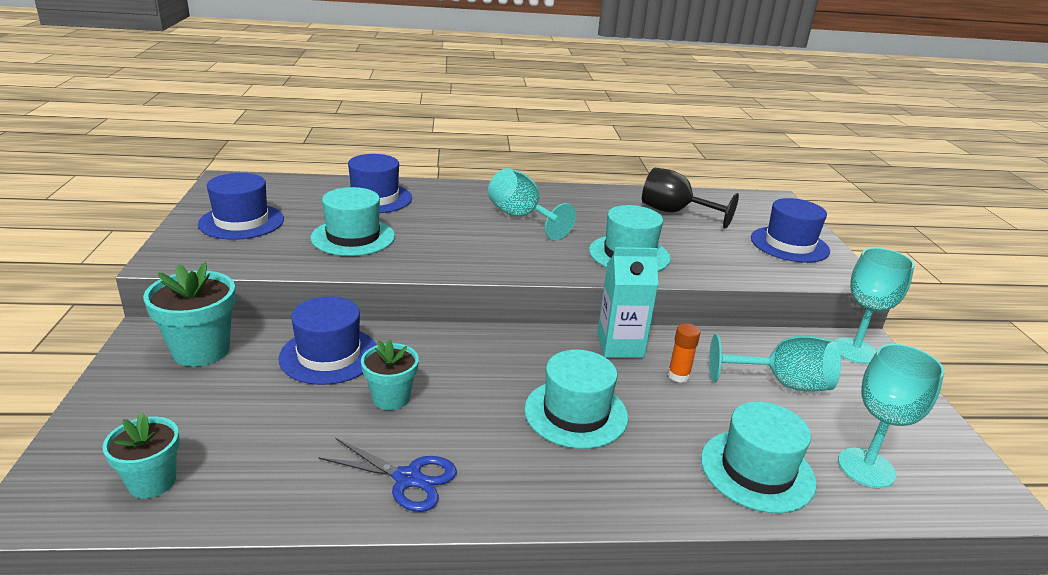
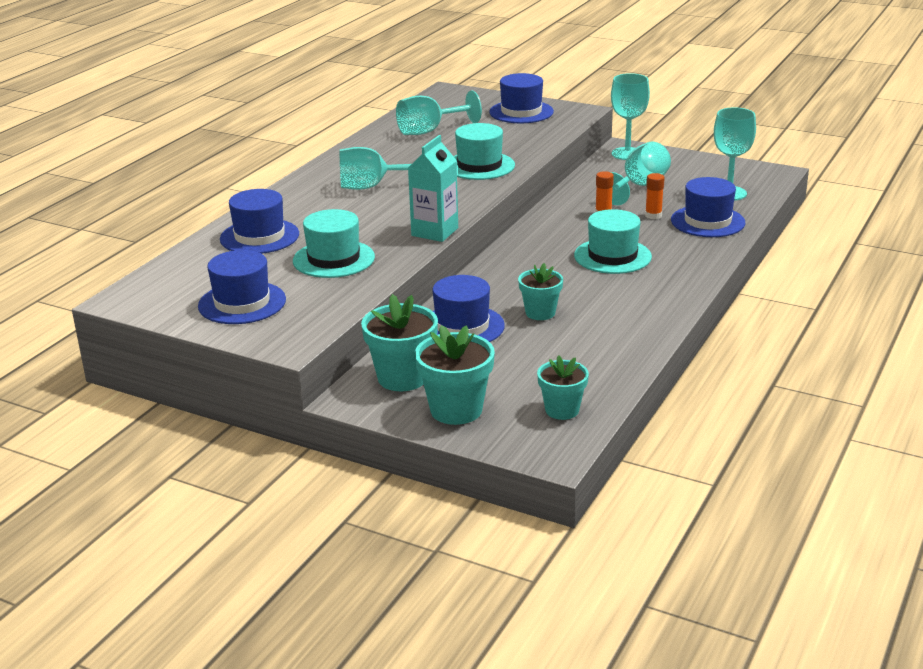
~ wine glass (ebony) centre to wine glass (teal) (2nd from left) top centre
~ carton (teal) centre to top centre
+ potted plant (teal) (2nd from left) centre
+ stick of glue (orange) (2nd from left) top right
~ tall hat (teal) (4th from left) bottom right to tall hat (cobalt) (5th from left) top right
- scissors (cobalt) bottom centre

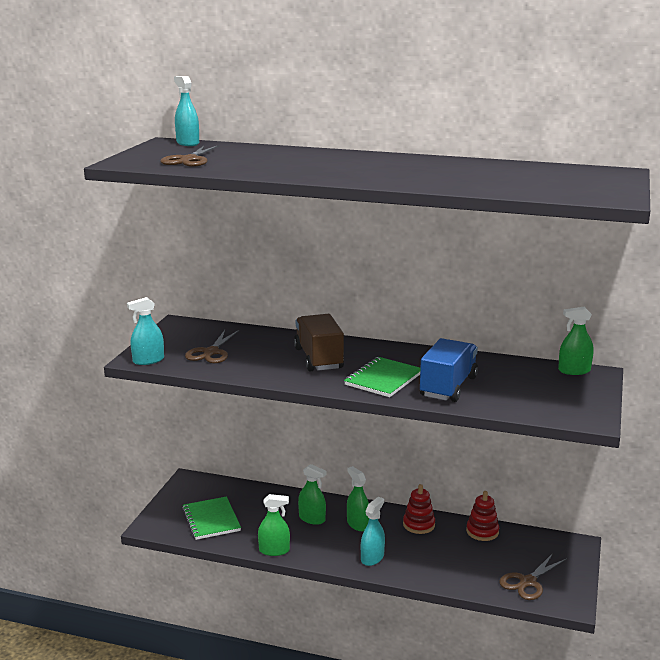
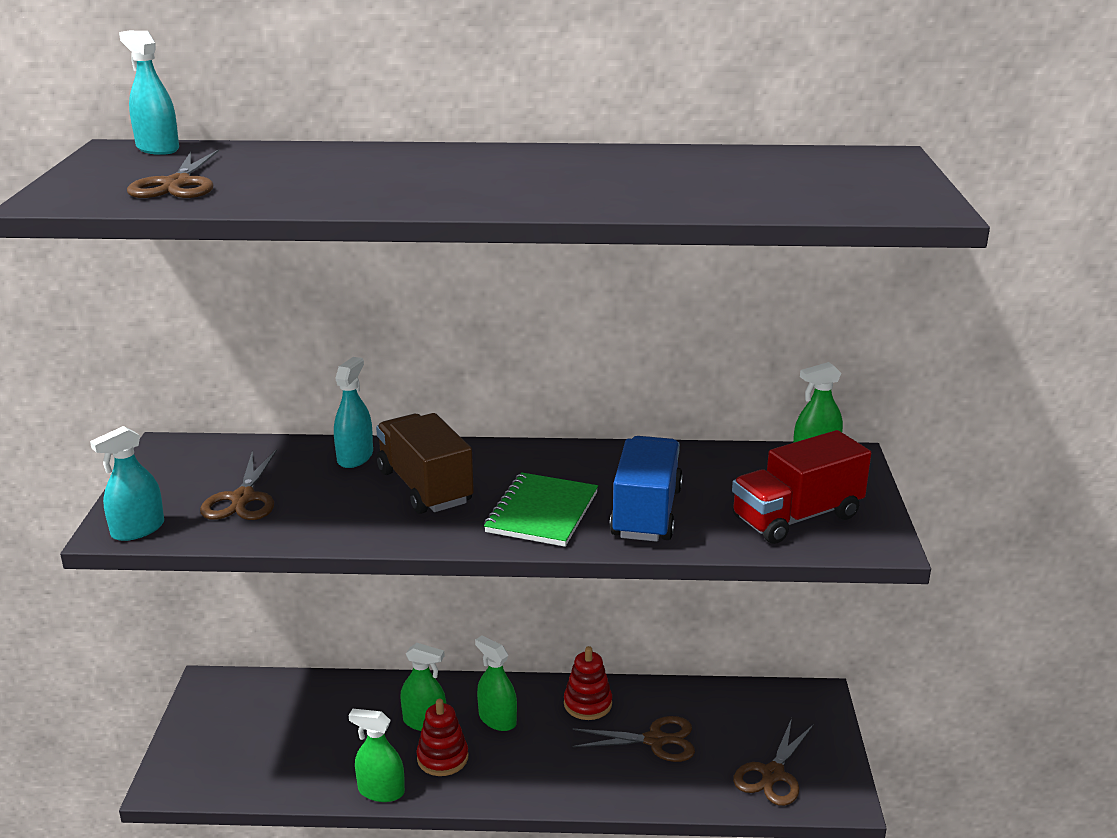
~ spray cleaner (teal) (3rd from left) bottom centre to middle left
~ spray cleaner (leaf-green) (1st from left) bottom centre = bottom centre 150 degrees counterclockwise
~ ring stacker (red) (2nd from left in the first image) bottom right to ring stacker (red) (1st from left) bottom centre
+ scissors (brown) (3rd from left) bottom centre
+ lorry (red) middle right
- notebook (leaf-green) (1st from left) bottom left

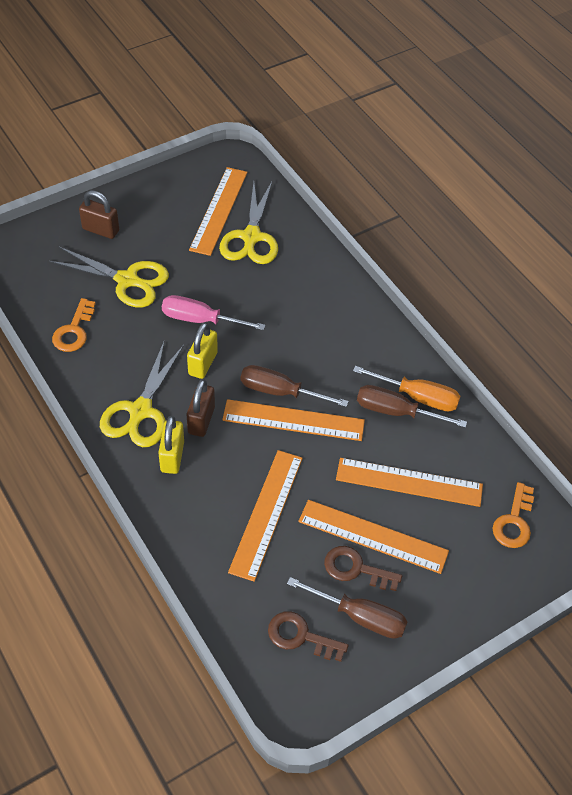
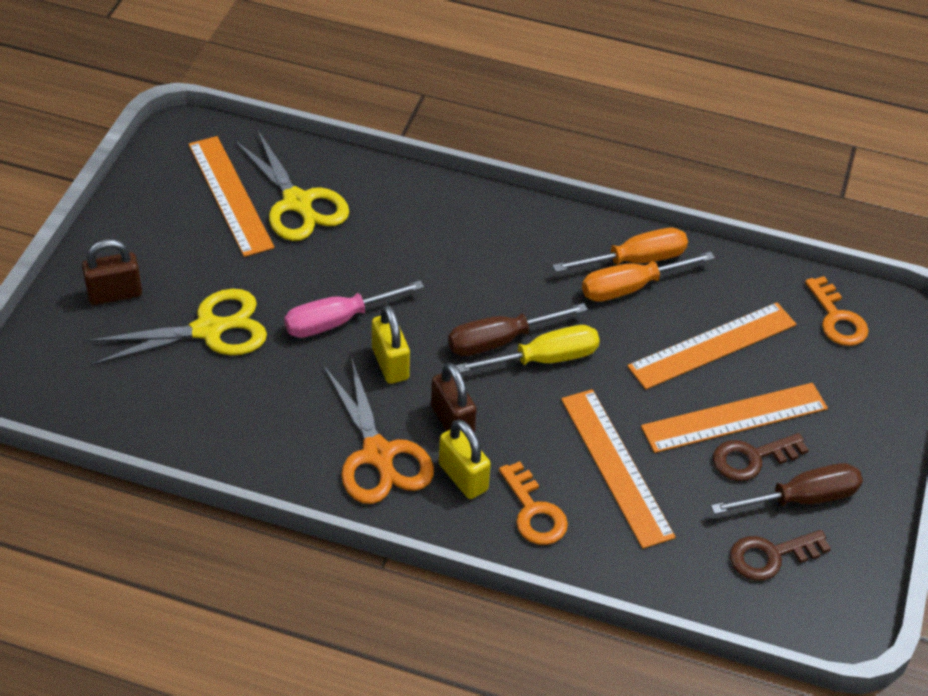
~ scissors (bright yellow) (2nd from left) middle left to scissors (orange) centre
~ measuring stick (orange) (3rd from left) centre to screwdriver (bright yellow) centre
~ latchkey (orange) (1st from left) middle left to bottom centre
~ screwdriver (brown) (3rd from left) middle right to screwdriver (orange) (2nd from left) middle right

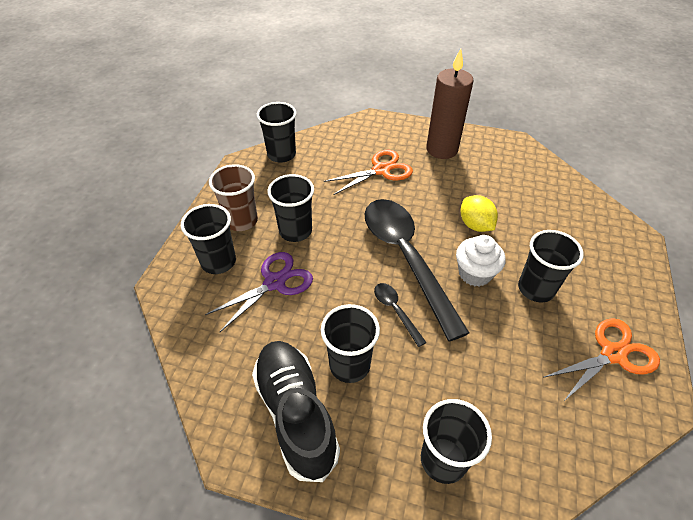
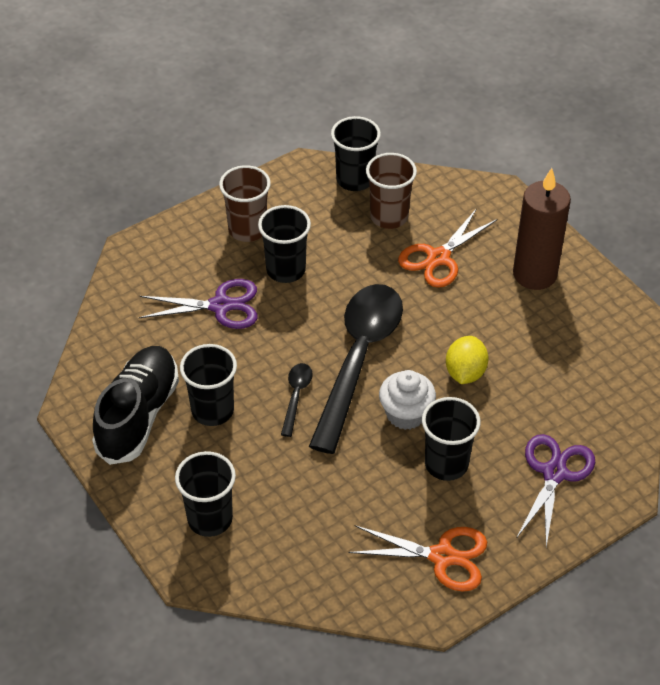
+ tumbler (brown) (2nd from left) top centre
~ scissors (orange) (1st from left in the first image) top centre = middle right 120 degrees clockwise
+ scissors (purple) (2nd from left) bottom right
- tumbler (ebony) (1st from left) middle left

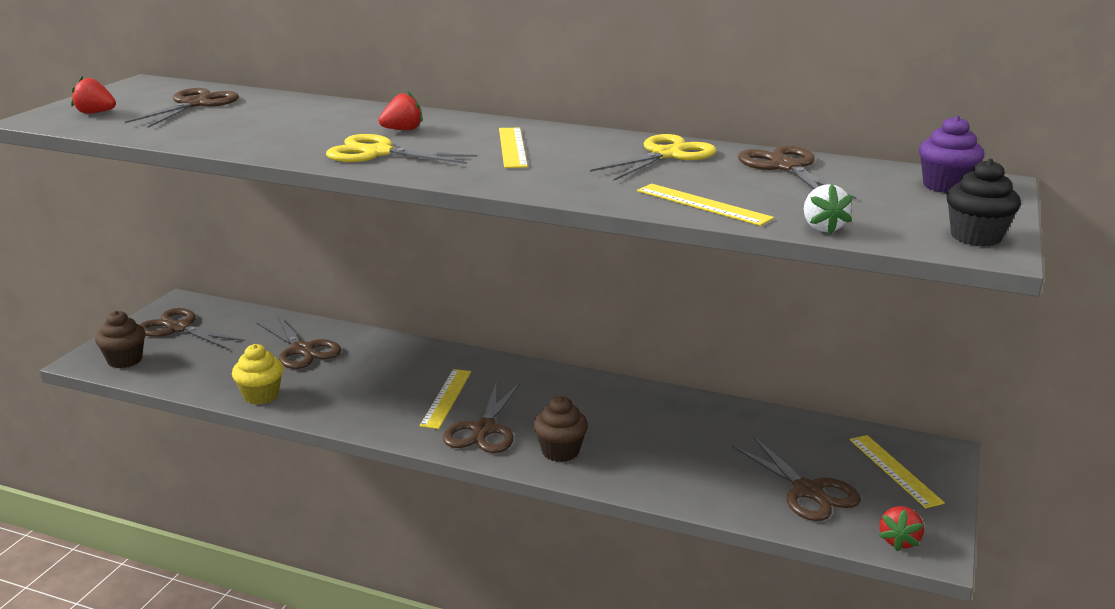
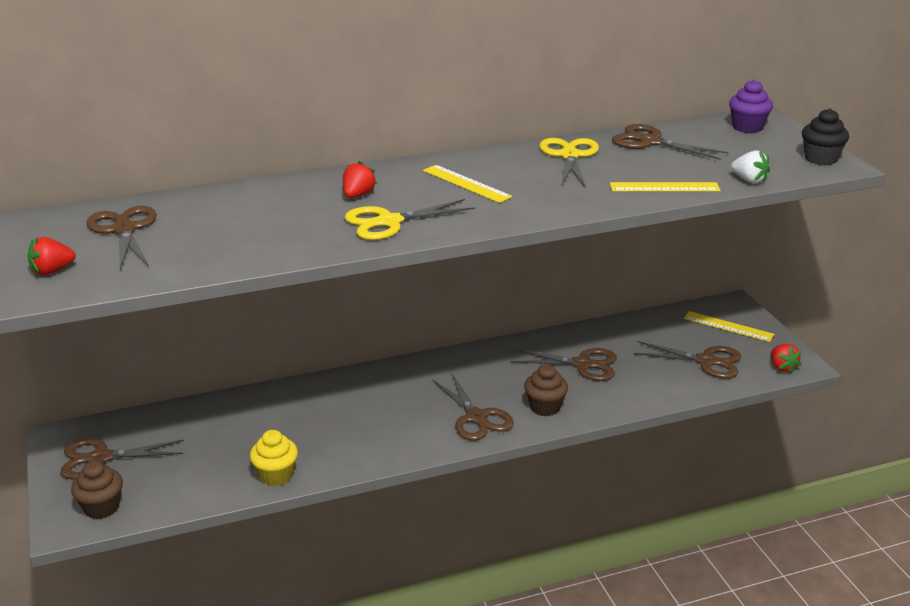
~ scissors (brown) (3rd from left in the first image) middle left to scissors (brown) (4th from left) centre
- measuring stick (bright yellow) (1st from left) centre

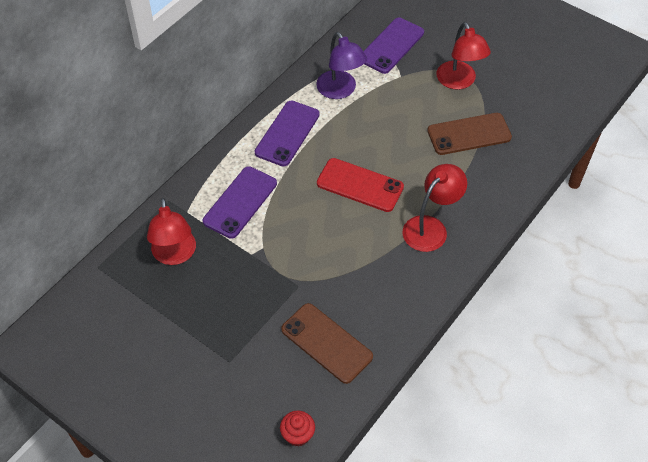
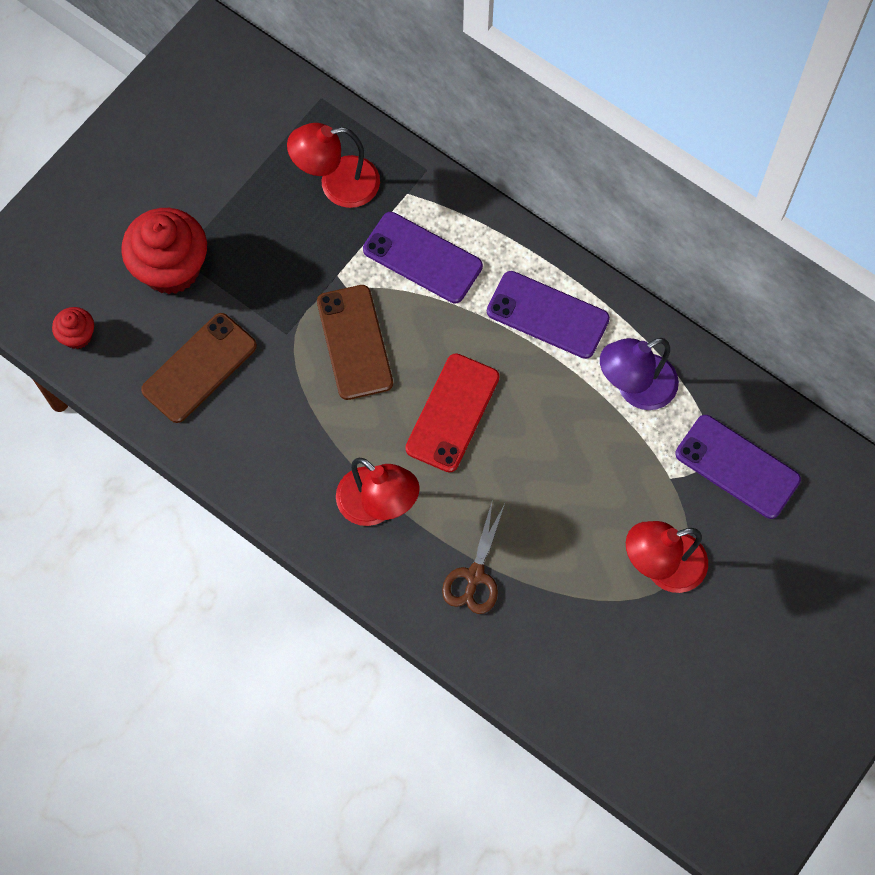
+ fairy cake (red) (2nd from left) top left
~ smartphone (brown) (2nd from left) top right to centre
+ scissors (brown) centre

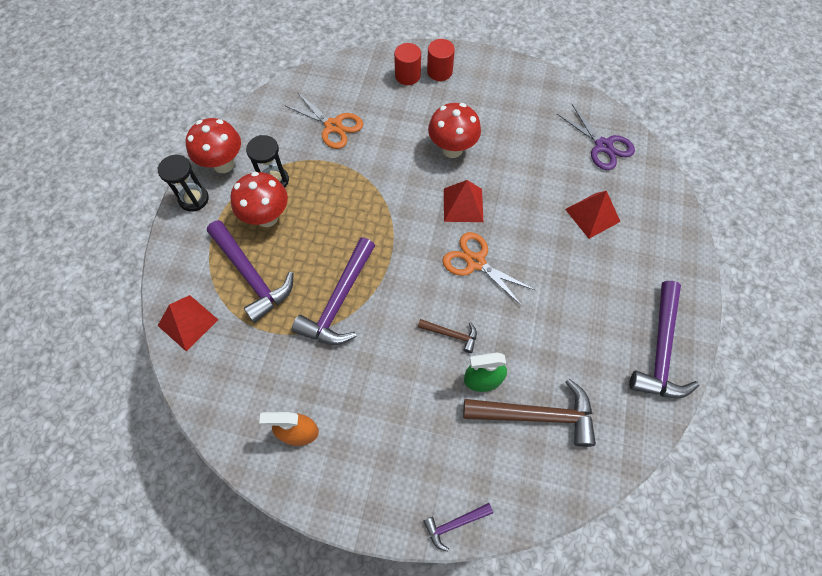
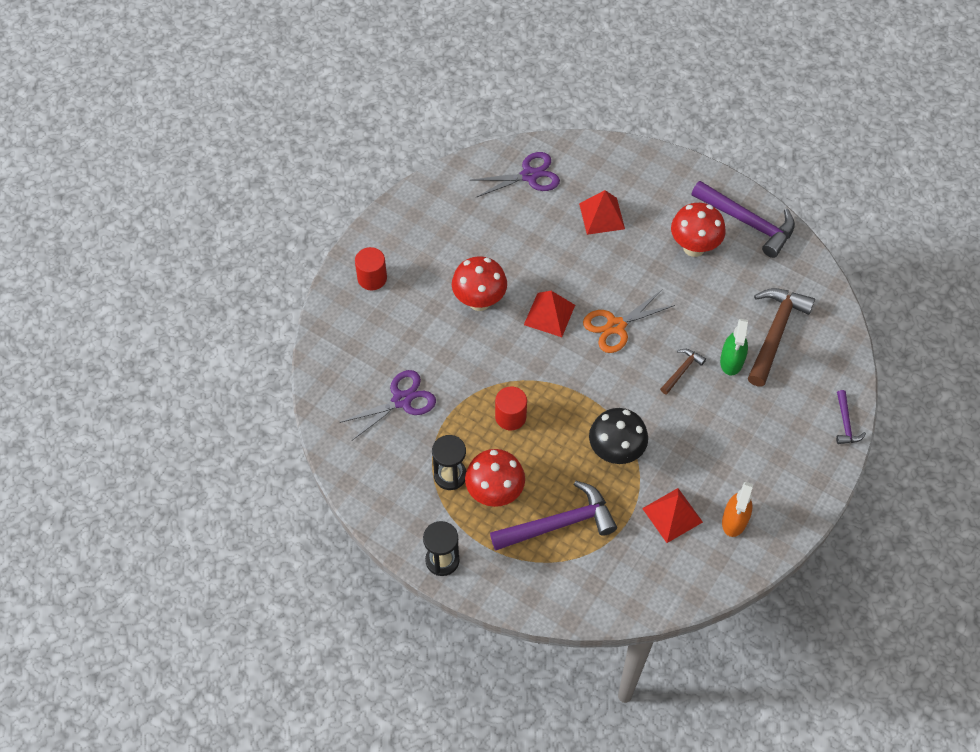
~ scissors (orange) (1st from left) top centre to scissors (purple) (1st from left) centre
~ cylinder (red) (1st from left in the first image) top centre to cylinder (red) (2nd from left) centre
~ hammer (purple) (2nd from left) centre to mushroom (ebony) centre
~ solid pyramid (red) (1st from left in the first image) middle left to solid pyramid (red) (3rd from left) bottom right
~ mushroom (red) (1st from left in the first image) top left to mushroom (red) (3rd from left) top right

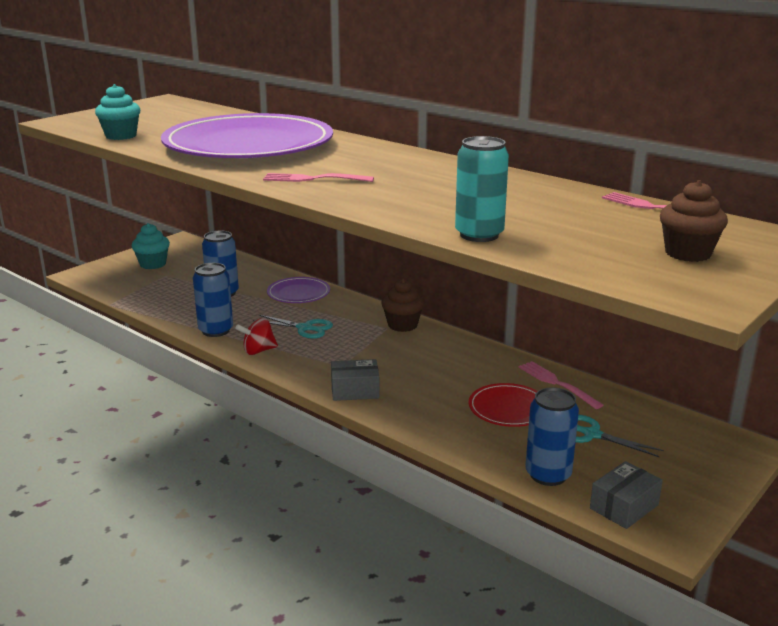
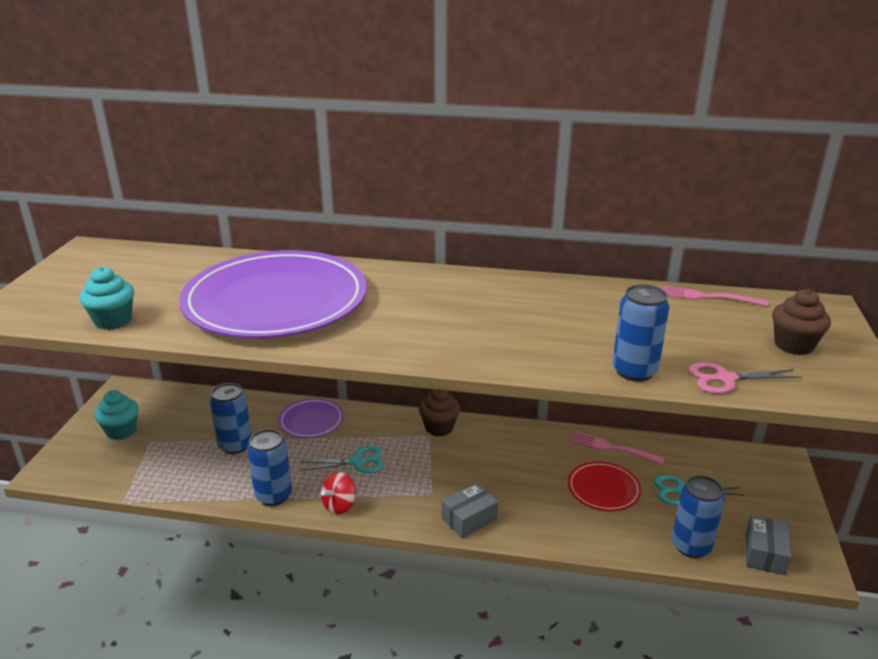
~ tin (teal) top centre to tin (cobalt) (3rd from left) middle right
+ scissors (rosy) middle right
- dinner fork (rosy) (1st from left) top centre

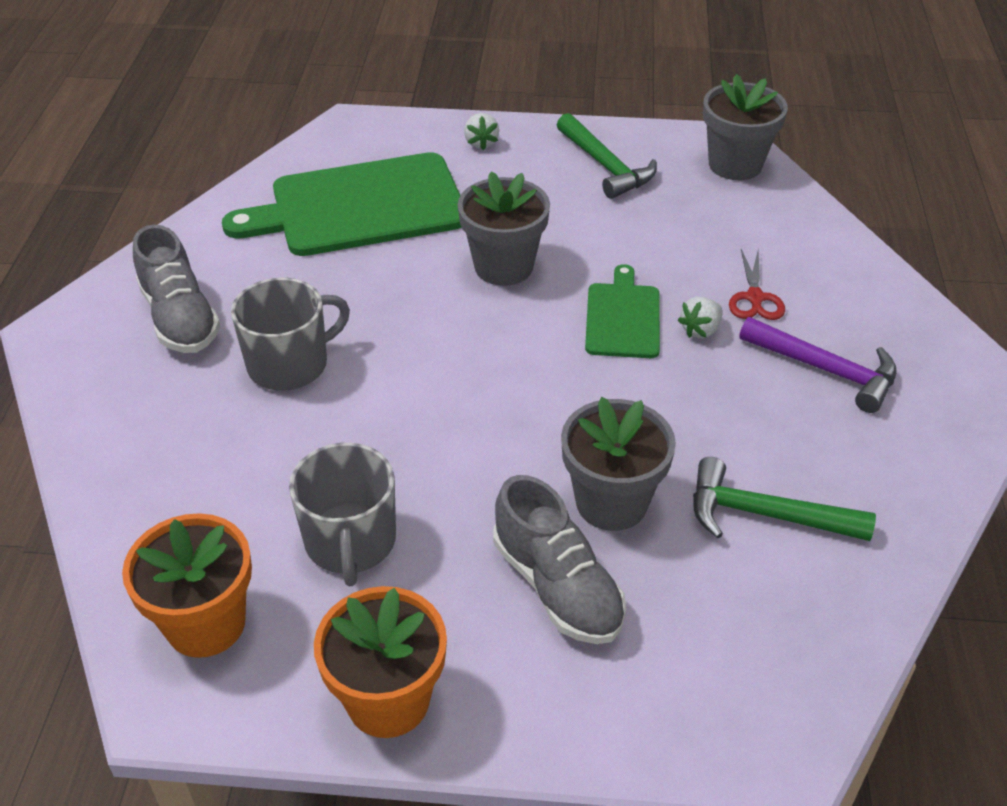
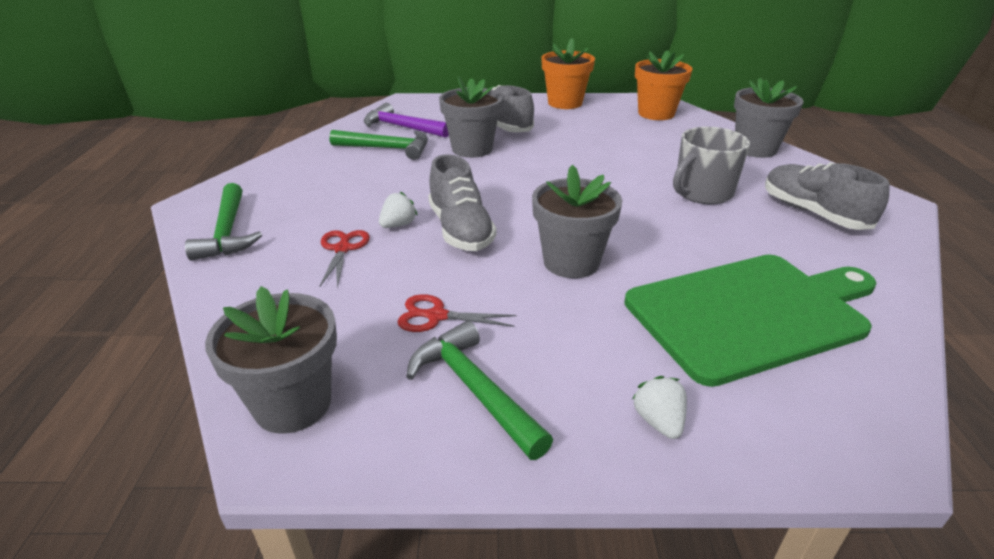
+ hammer (leaf-green) (1st from left) middle left
~ hammer (purple) middle right to top centre
+ scissors (red) (2nd from left) centre
~ chopping board (leaf-green) (2nd from left) centre to sneaker (grey) (1st from left) centre
+ potted plant (grey) (4th from left) top right
- coffee mug (grey) (2nd from left) centre

